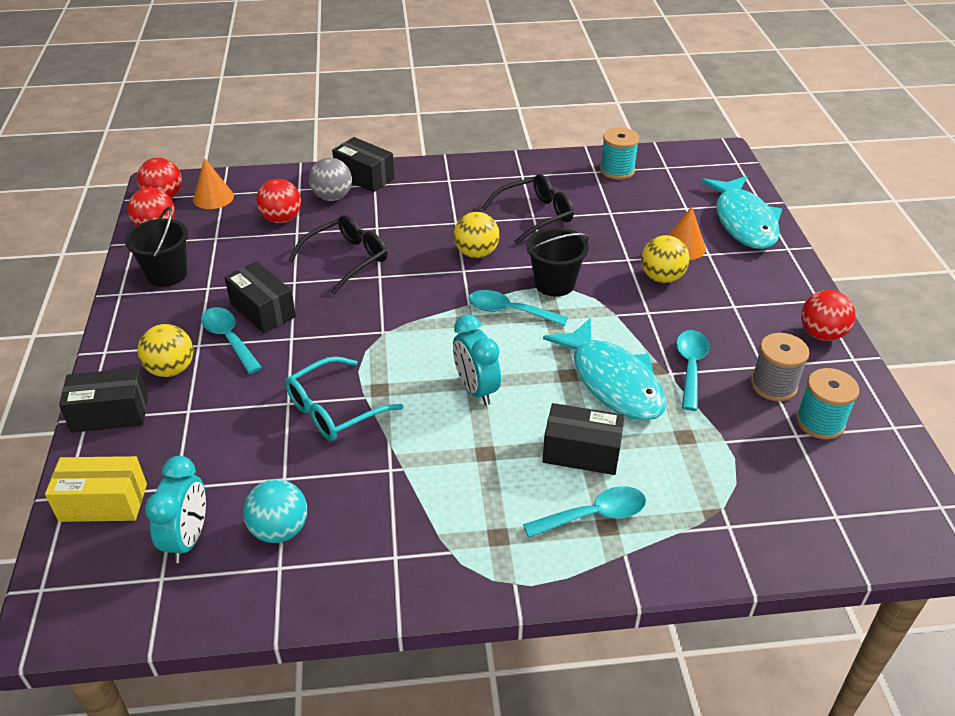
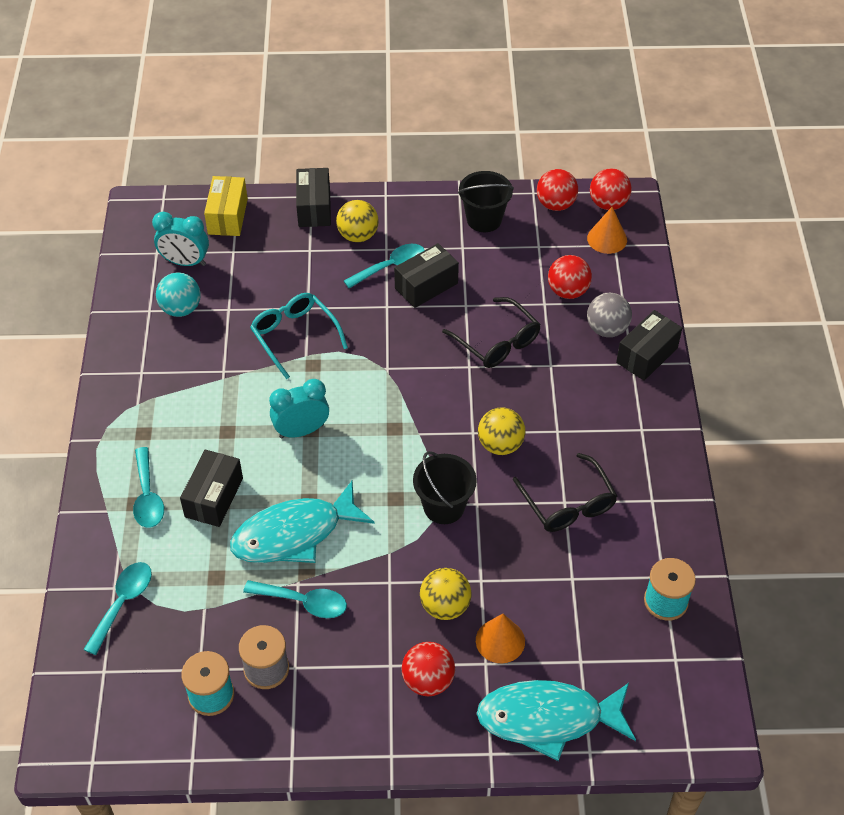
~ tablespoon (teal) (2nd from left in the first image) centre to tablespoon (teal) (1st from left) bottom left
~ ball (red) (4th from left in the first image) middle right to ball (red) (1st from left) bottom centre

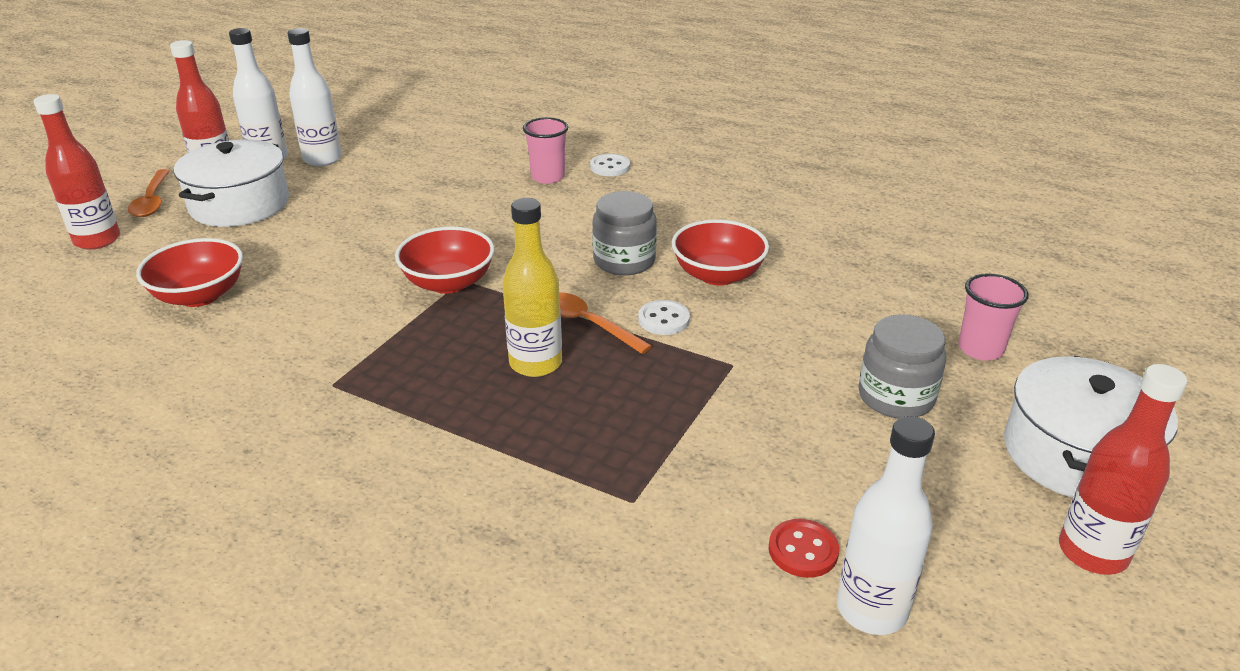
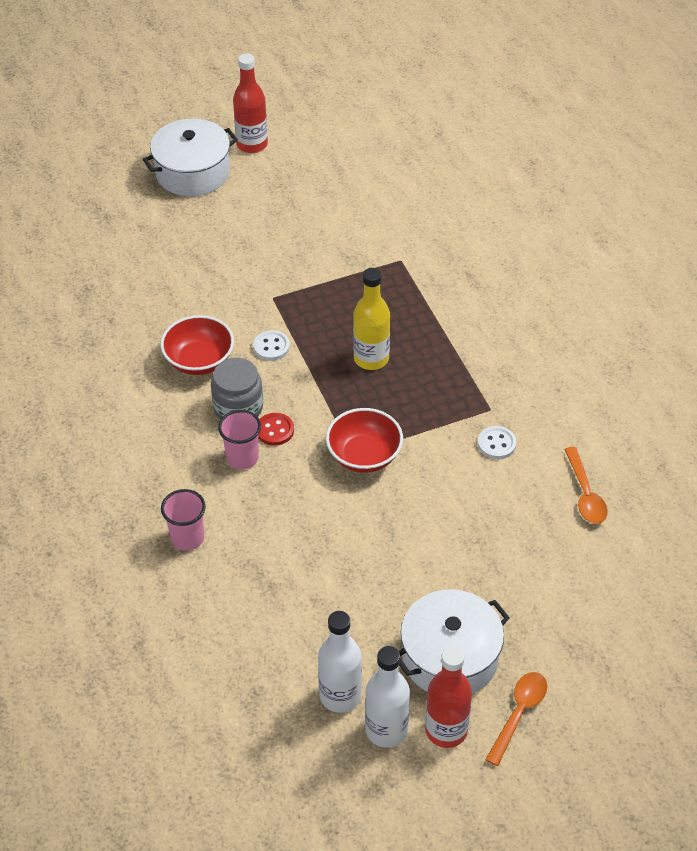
~ tumbler (rosy) (2nd from left) middle right to centre
~ shirt button (red) bottom centre to centre
~ shirt button (pure white) (1st from left in the first image) top centre to shirt button (pure white) (2nd from left) middle right
~ tablespoon (orange) (2nd from left) centre to middle right
- bottle (red) (1st from left) top left
- bowl (red) (1st from left) middle left
- bottle (pure white) (3rd from left) bottom right
- jam jar (grey) (2nd from left) middle right

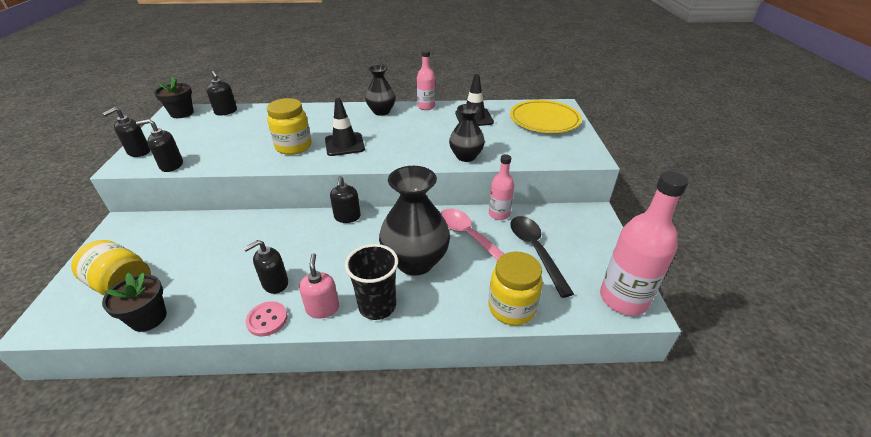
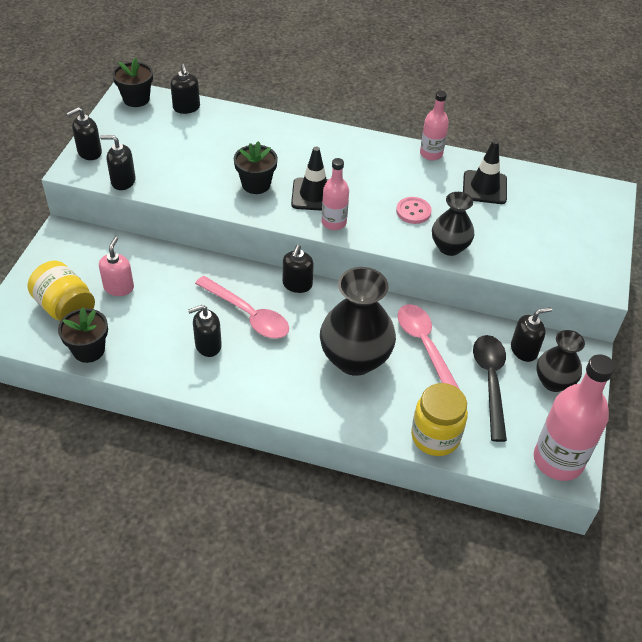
~ soap dispenser (rosy) centre to middle left
+ tablespoon (rosy) (1st from left) centre
~ jam jar (bright yellow) (2nd from left) top left to potted plant (ebony) (3rd from left) top centre
~ bottle (rosy) (2nd from left in the first image) centre to bottle (rosy) (1st from left) top centre
~ shirt button (rosy) bottom left to top centre
+ soap dispenser (ebony) (6th from left) middle right
~ vase (ebony) (1st from left in the first image) top centre to vase (ebony) (3rd from left) middle right
- tumbler (ebony) centre
- flat dish (bright yellow) top centre

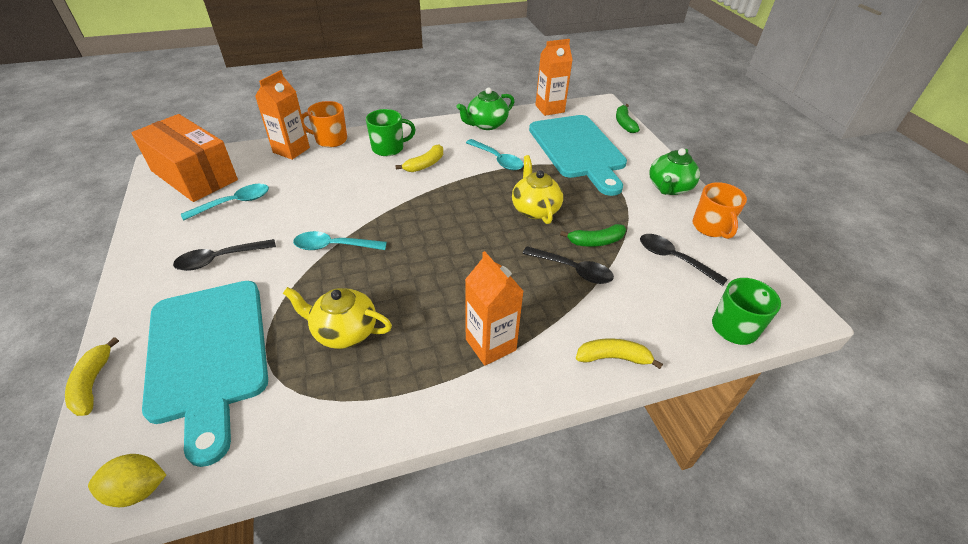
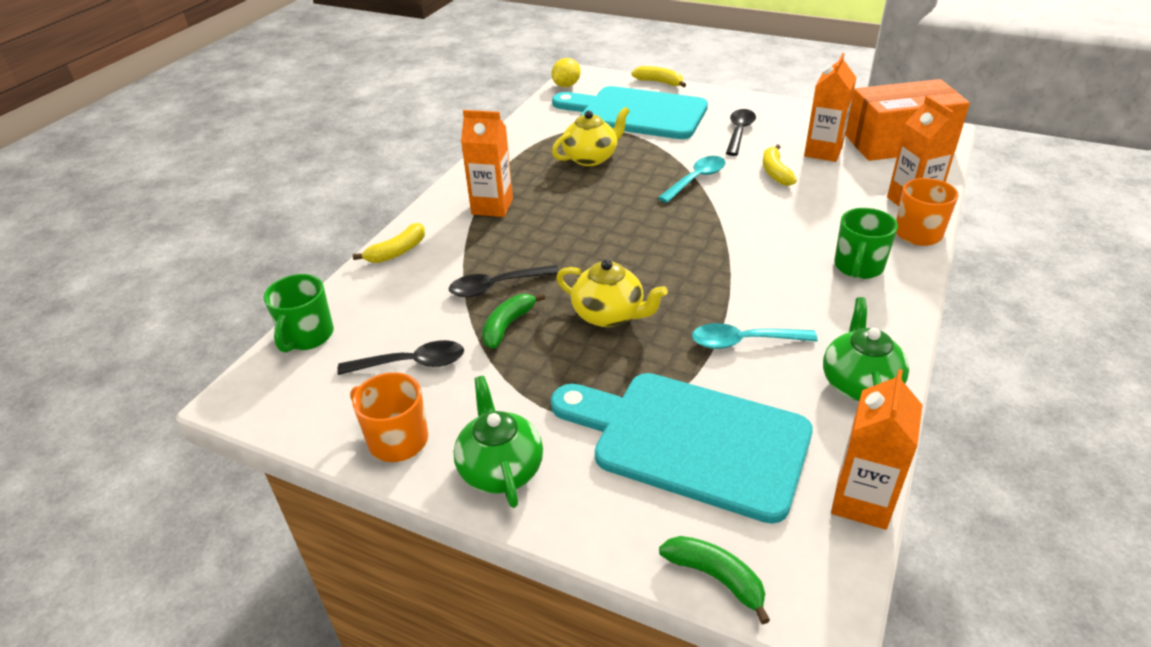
~ toy banana (bright yellow) (2nd from left in the first image) top centre to toy banana (bright yellow) (3rd from left) top right
~ tablespoon (teal) (1st from left) middle left to carton (orange) (2nd from left) top right

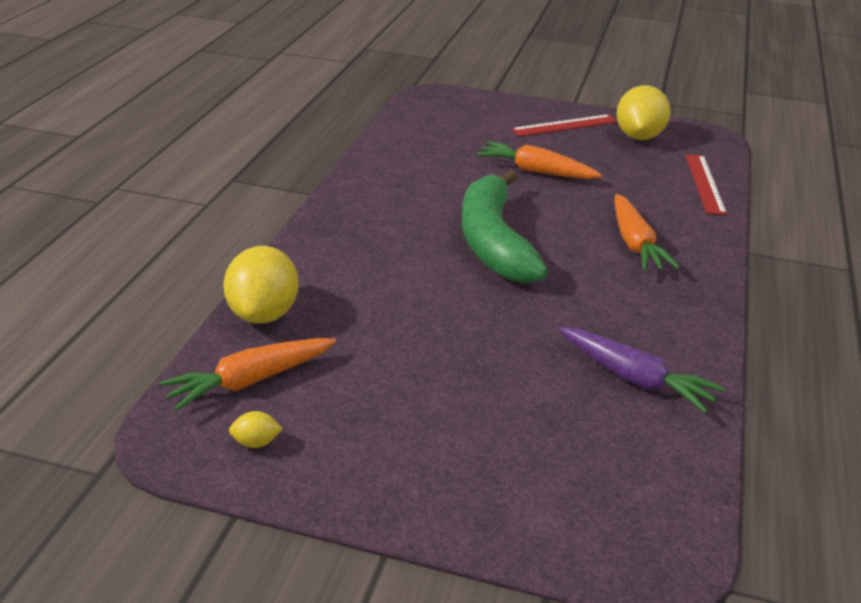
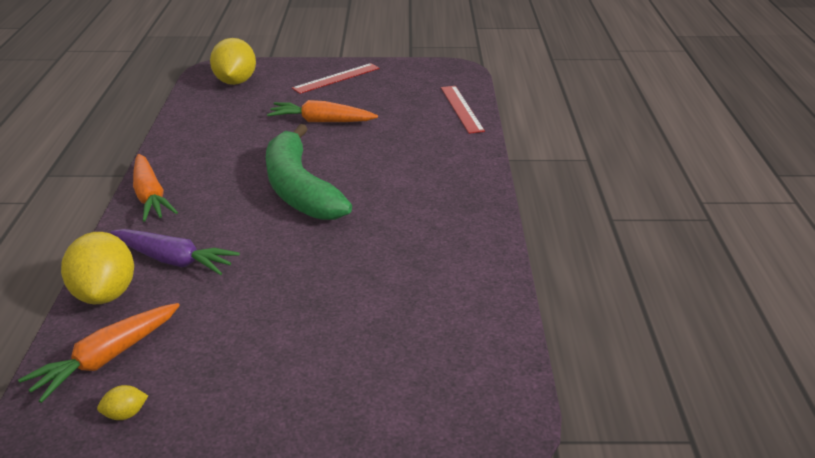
~ carrot (purple) middle right to middle left
~ carrot (orange) (3rd from left in the first image) middle right to carrot (orange) (2nd from left) middle left
~ lemon (bright yellow) (3rd from left) top right to top left

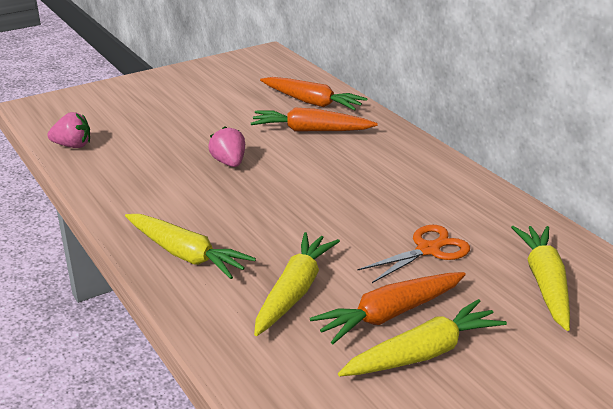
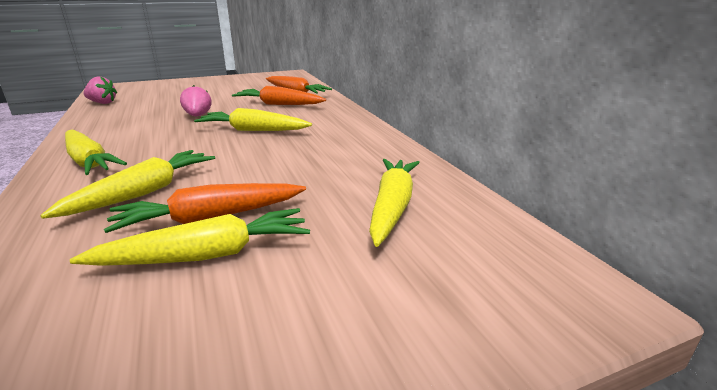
+ carrot (bright yellow) (4th from left) top centre
- scissors (orange) middle right

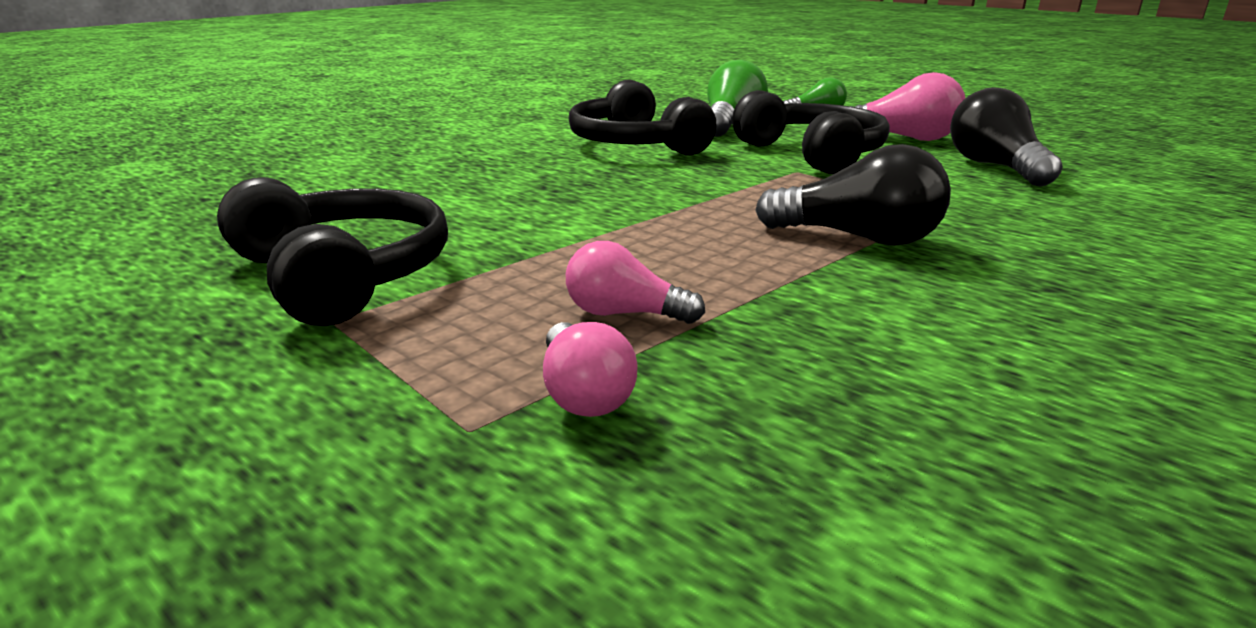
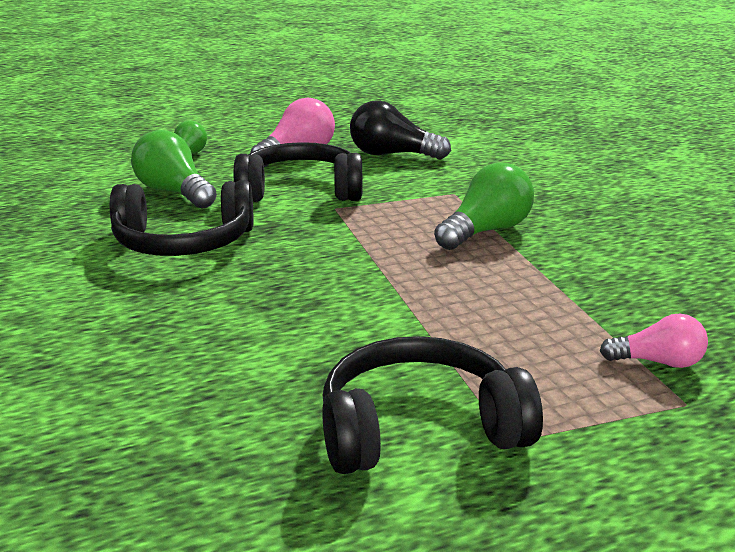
~ light bulb (ebony) (1st from left) top right to light bulb (leaf-green) (3rd from left) centre
- light bulb (rosy) (2nd from left) centre

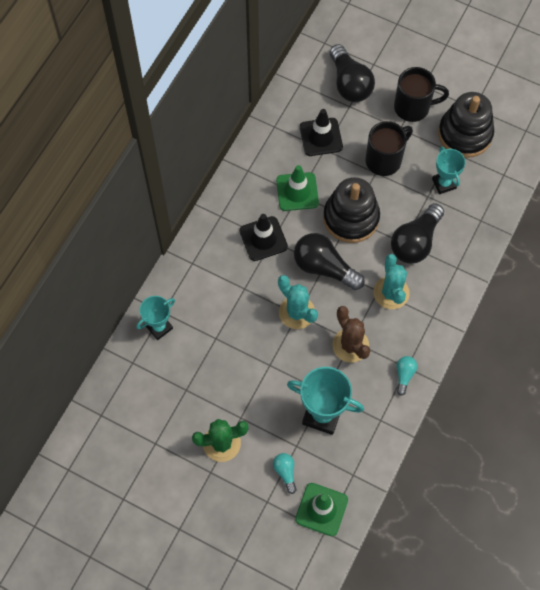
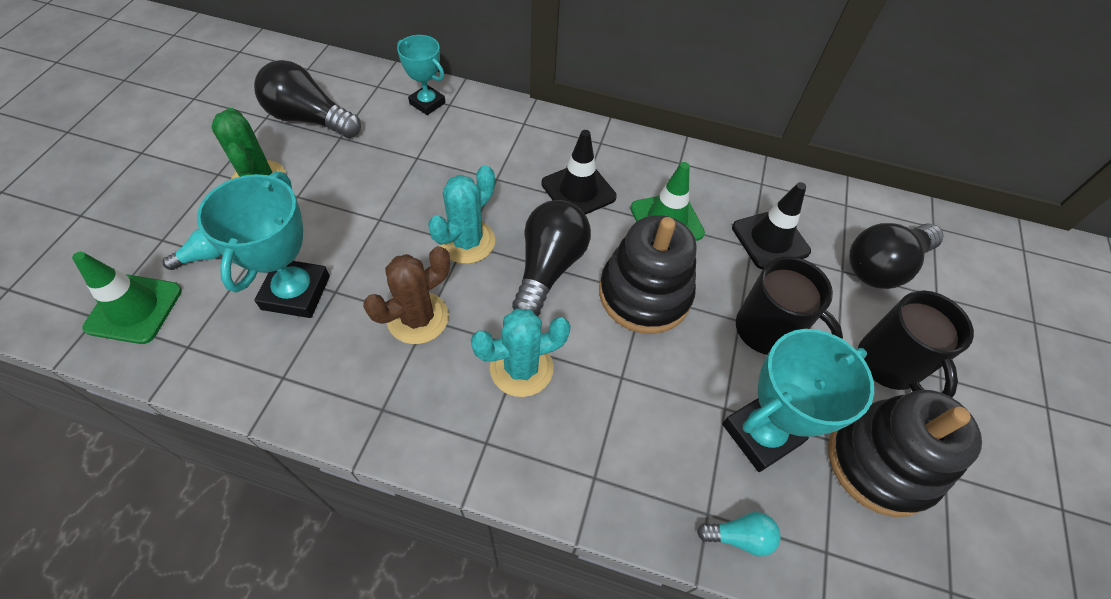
~ light bulb (ebony) (3rd from left in the first image) middle right to light bulb (ebony) (1st from left) top left
~ light bulb (teal) (2nd from left) middle right to bottom centre
~ trophy (teal) (3rd from left) top right = bottom right x1.60

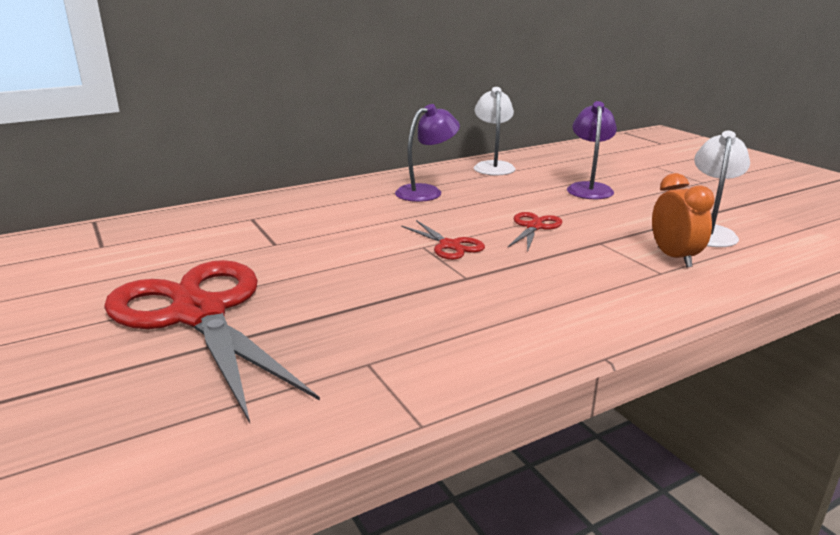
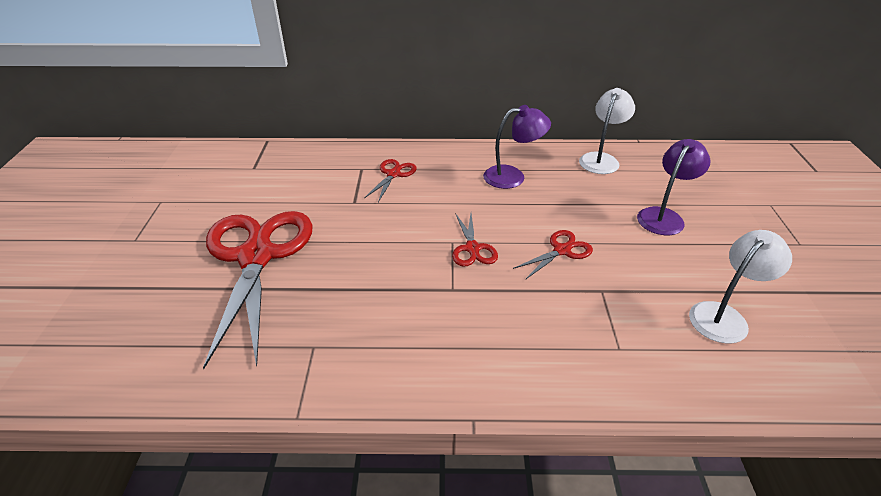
+ scissors (red) (2nd from left) centre
- clock (orange) middle right

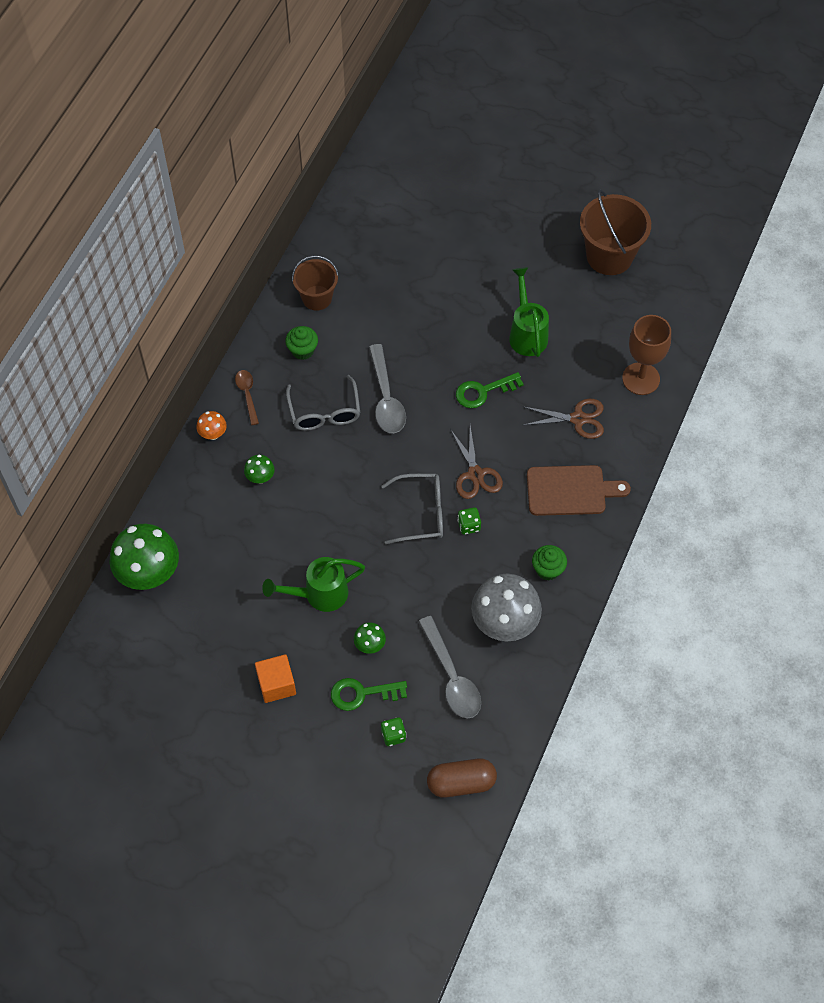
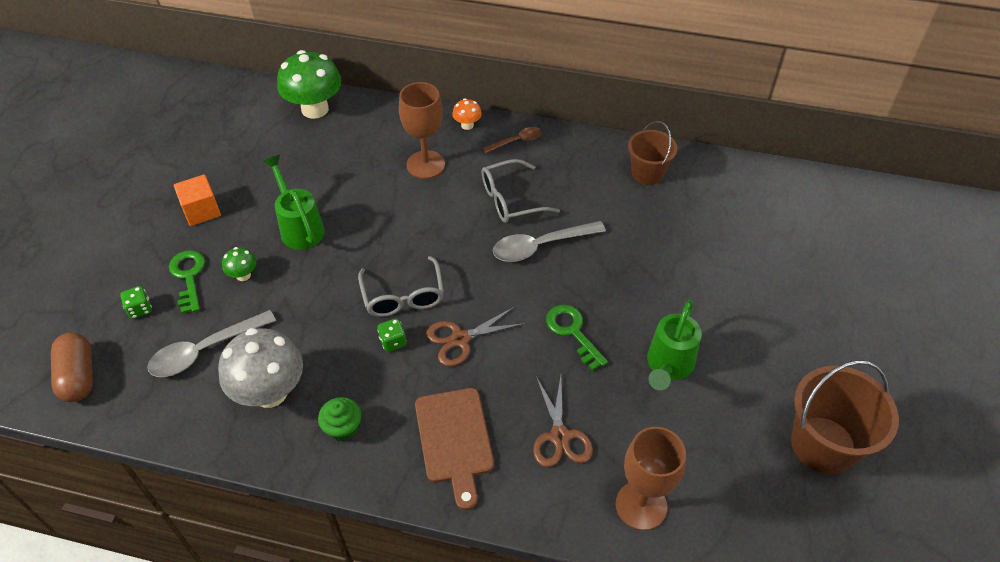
~ mushroom (leaf-green) (2nd from left) middle left to wine glass (brown) (1st from left) top centre
~ watering pot (leaf-green) (2nd from left) top centre = middle right 135 degrees clockwise
- fairy cake (leaf-green) (1st from left) centre

